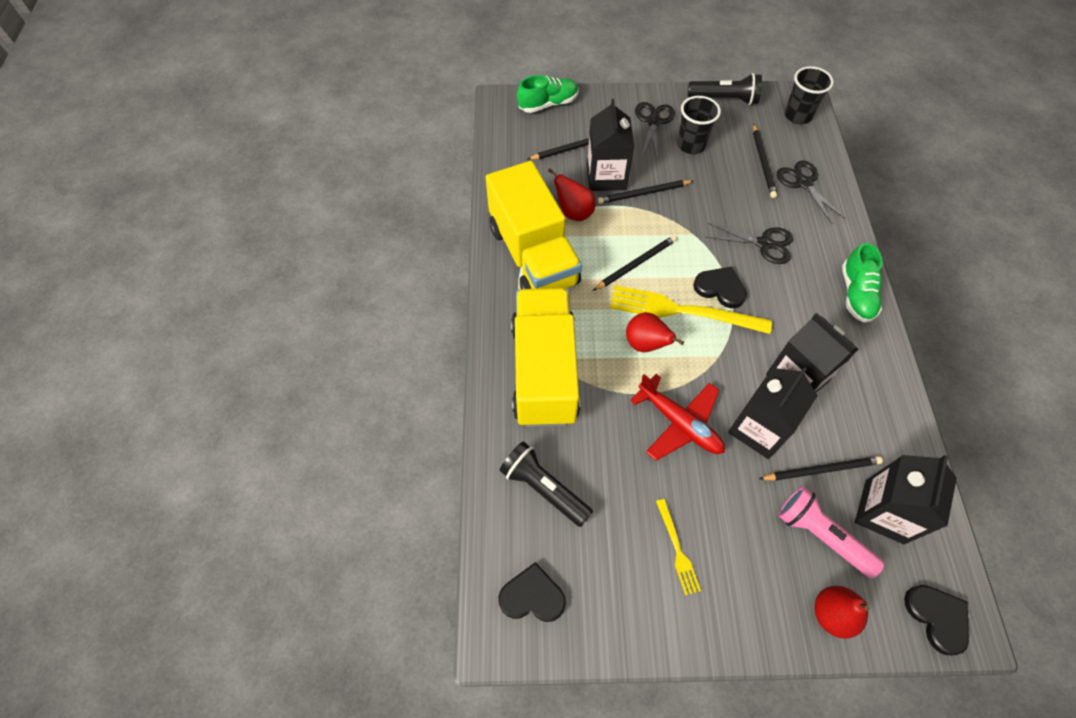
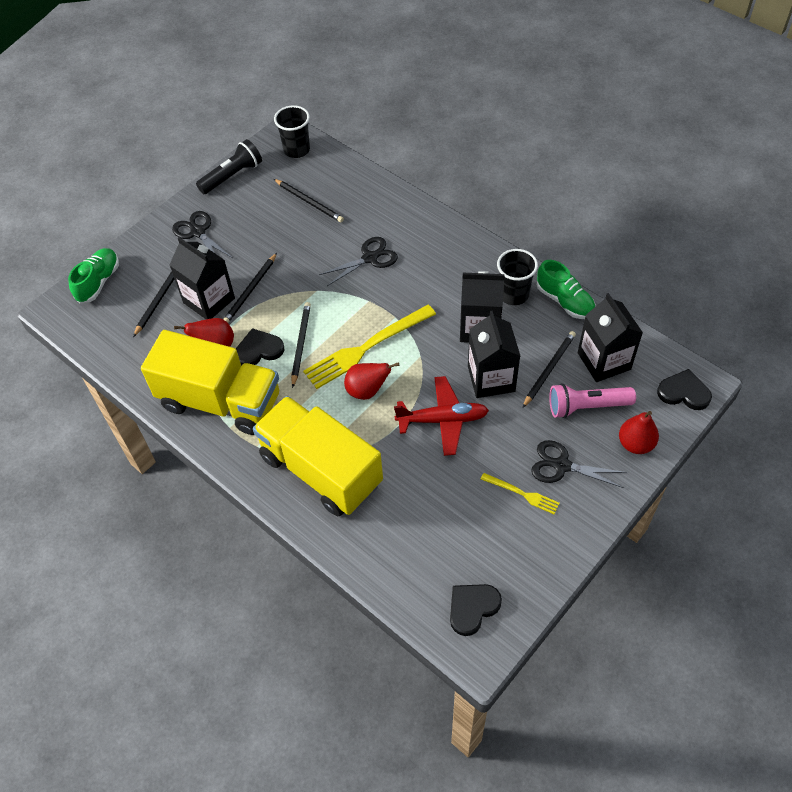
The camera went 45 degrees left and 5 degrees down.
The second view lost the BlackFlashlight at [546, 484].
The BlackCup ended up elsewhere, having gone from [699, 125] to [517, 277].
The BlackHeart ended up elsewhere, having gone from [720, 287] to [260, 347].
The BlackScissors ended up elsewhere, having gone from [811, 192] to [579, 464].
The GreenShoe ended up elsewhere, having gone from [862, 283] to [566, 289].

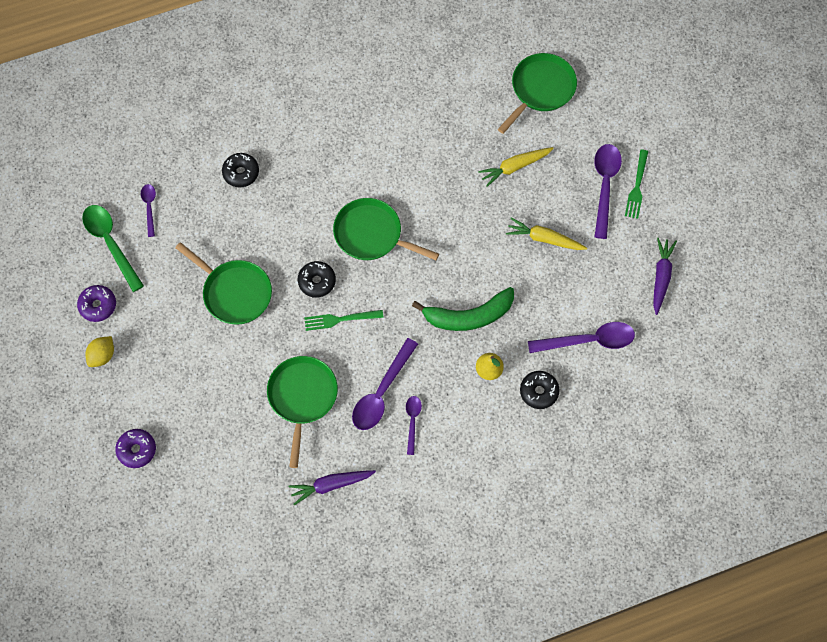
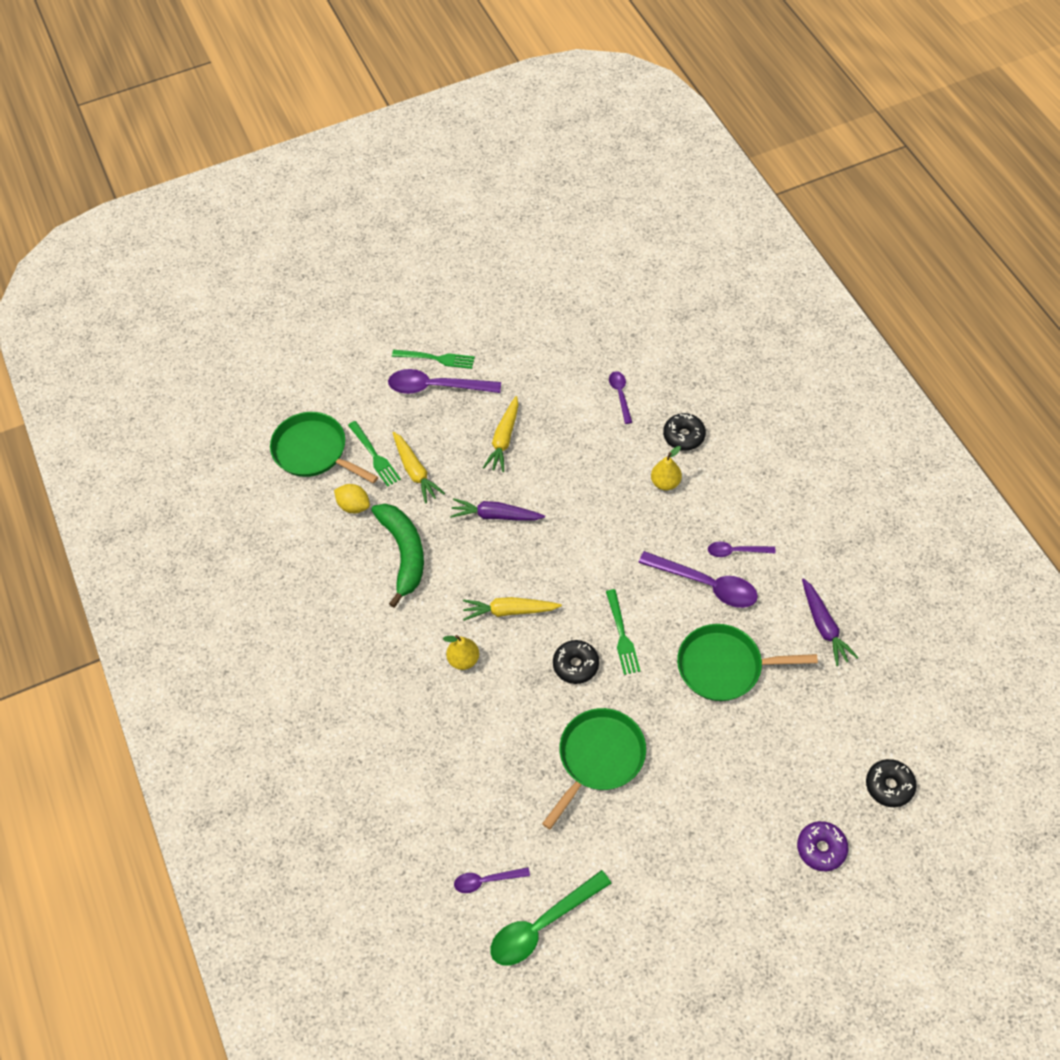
The camera went 90 degrees left and 10 degrees down.
The second view lost the PurpleDonut at [96, 303].
The YellowLemon ended up elsewhere, having gone from [99, 351] to [352, 498].
The BlackDonut ended up elsewhere, having gone from [240, 170] to [891, 783].
Where the GreenPan stood at [386, 229], the YellowCarrot came to stand at [512, 609].
The GreenBanana ended up elsewhere, having gone from [463, 309] to [397, 556].
The size of the PurpleSpoon at [581, 337] changed by a factor of 0.55.
The PurpleCarrot ended up elsewhere, having gone from [665, 276] to [497, 509].
The second view gained the GreenFork at [374, 454].
The second view gained the YellowPear at [461, 652].

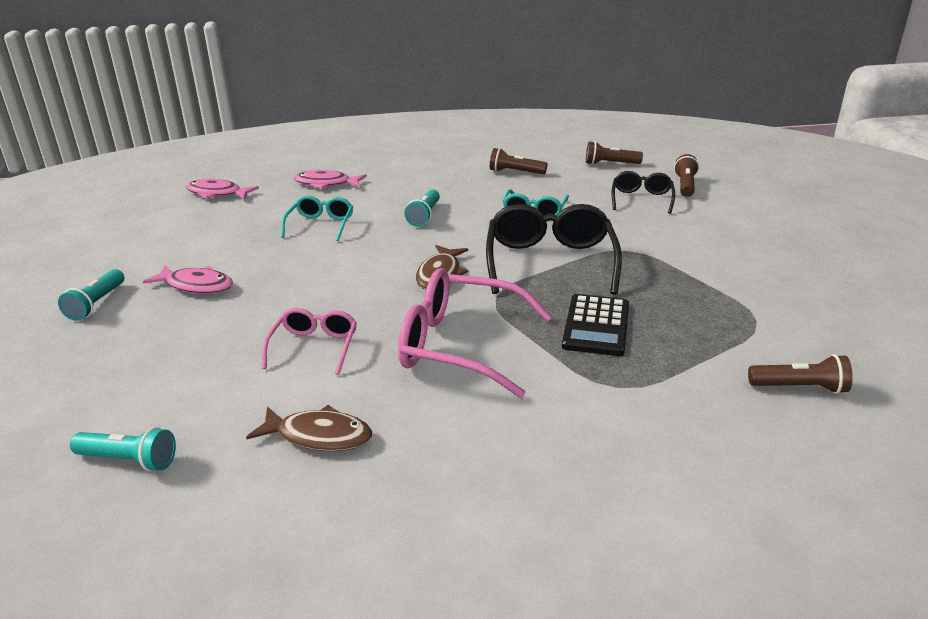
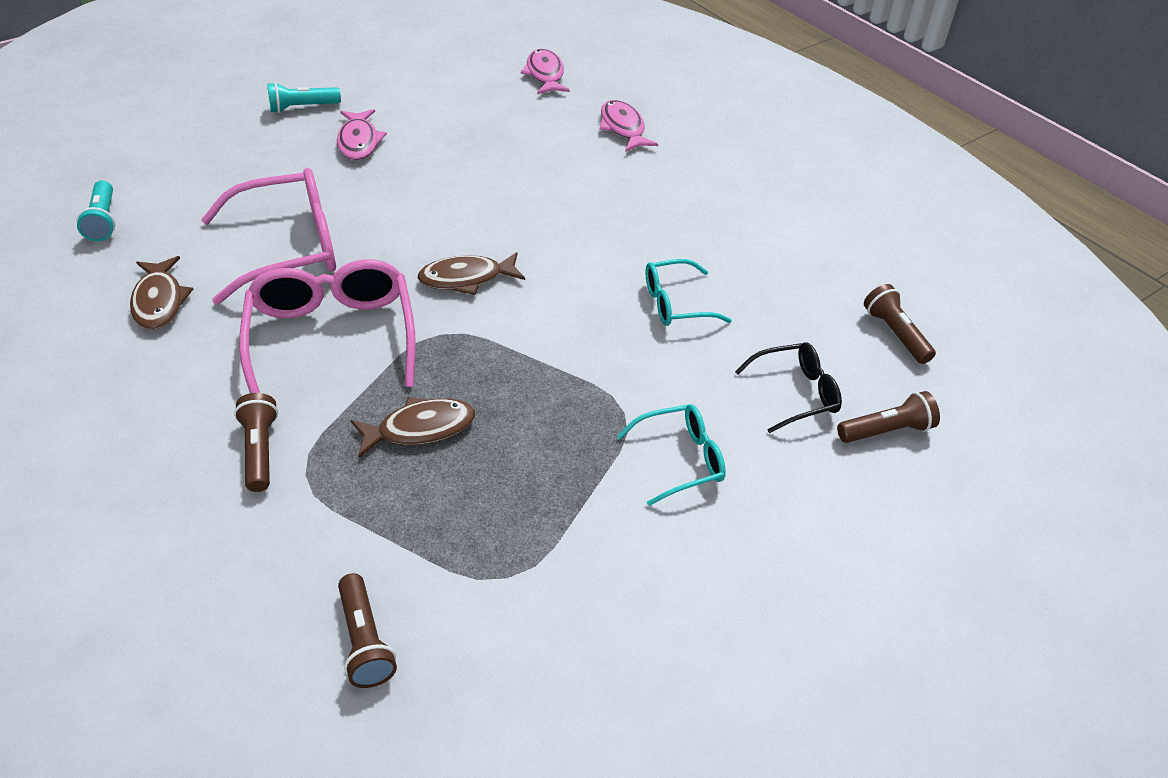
The camera went 60 degrees right and 15 degrees up.
The size of the PinkGlasses at [309, 341] changed by a factor of 1.80.
The TurquoiseGlasses ended up elsewhere, having gone from [317, 218] to [671, 455].
The second view lost the TurquoiseFlashlight at [422, 208].
The second view lost the BlackGlasses at [554, 249].
The BrownFlashlight ended up elsewhere, having gone from [518, 161] to [256, 442].
Where the BlackCalculator stood at [595, 325], the BrownFish came to stand at [413, 427].

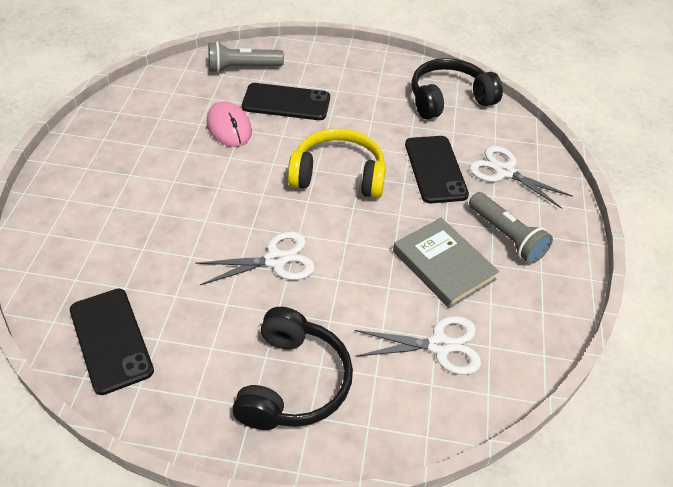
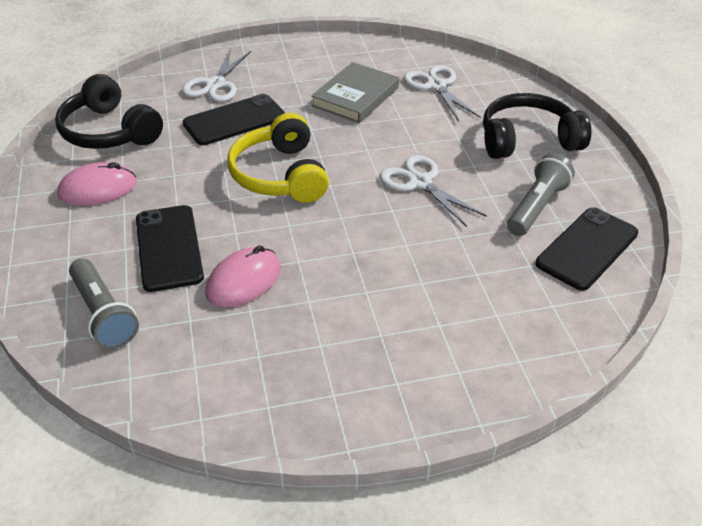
The camera went 110 degrees left and 5 degrees down.
The GreyFlashlight ended up elsewhere, having gone from [511, 228] to [541, 194].
The second view gained the PinkMouse at [97, 184].

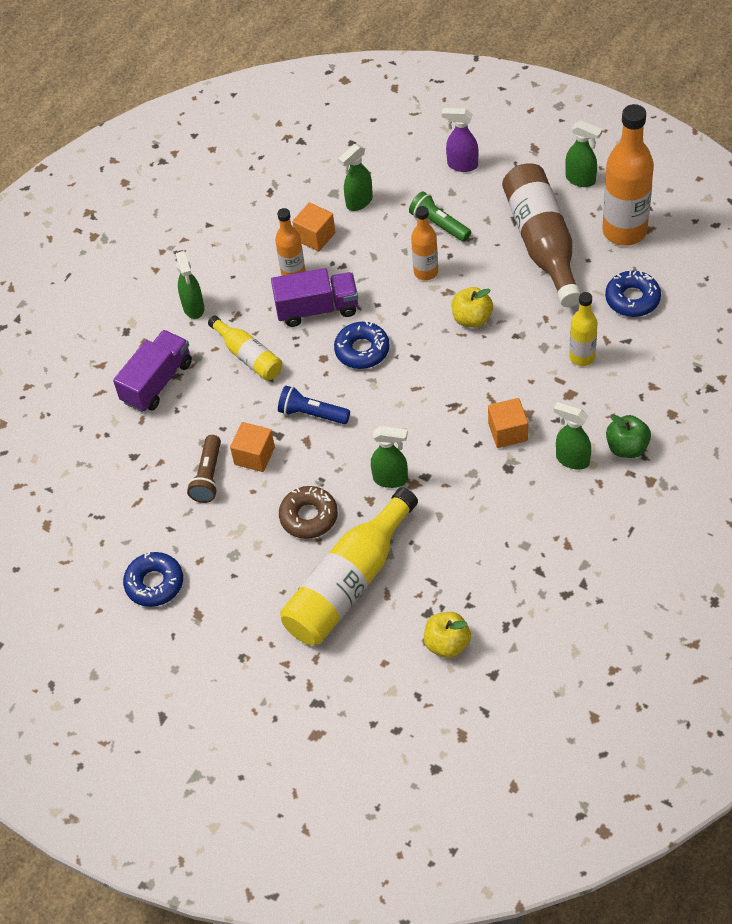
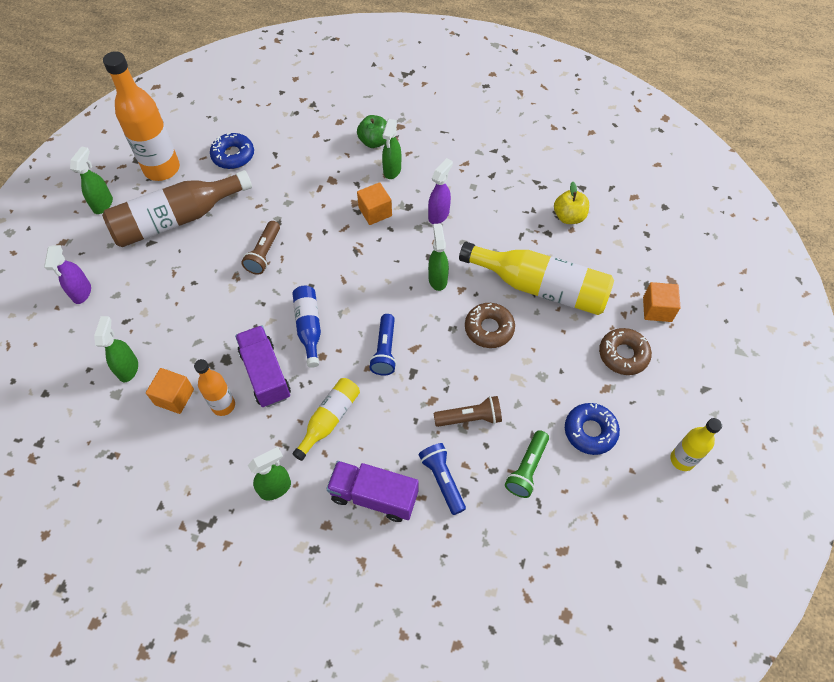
The camera went 110 degrees left and 5 degrees up.
The OrangeCube ended up elsewhere, having gone from [252, 447] to [662, 302].
Where the BlueDonut stood at [362, 345], the BlueBottle came to stand at [306, 327].
The GreenSprayBottle at [355, 177] ended up facing another way, 120 degrees counterclockwise from before.
The GreenFlashlight ended up elsewhere, having gone from [440, 216] to [527, 464].
The second view lost the OrangeBottle at [424, 243].
Where the YellowApple stood at [472, 307], the BrownFlashlight came to stand at [260, 248].
The YellowBottle ended up elsewhere, having gone from [583, 329] to [696, 444].
The second view gained the BlueFlashlight at [442, 479].
The second view gained the PurpleSprayBottle at [440, 191].
The second view gained the BrownDonut at [625, 351].

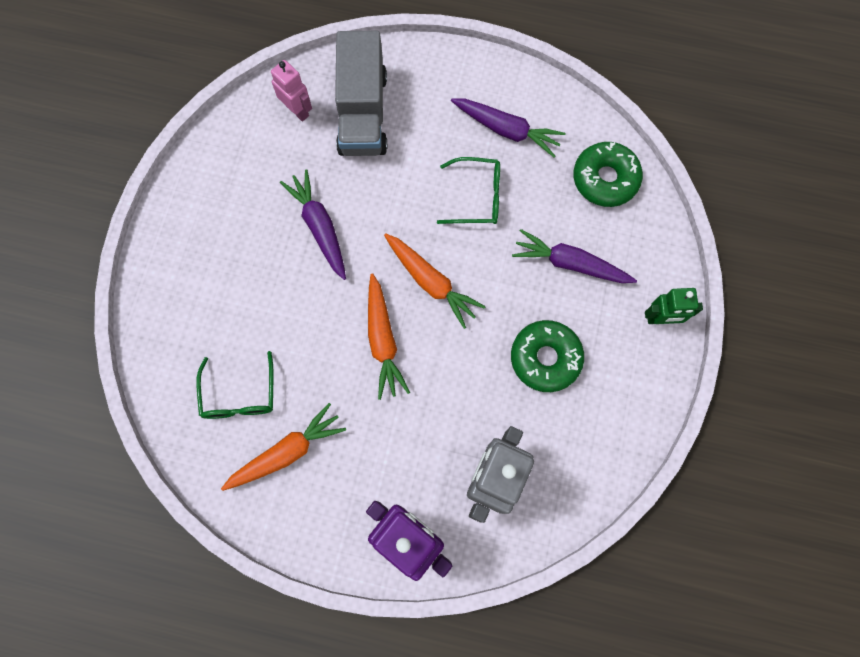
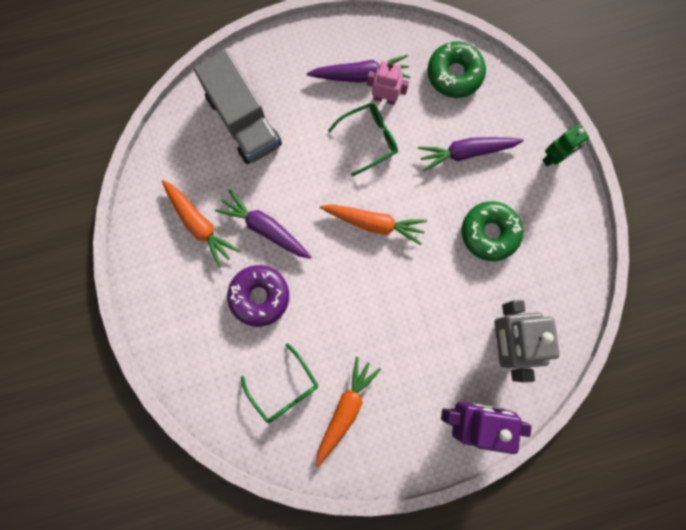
The camera went 30 degrees left and 5 degrees up.
The PinkRobot ended up elsewhere, having gone from [291, 91] to [388, 83].
The OrangeCarrot ended up elsewhere, having gone from [389, 336] to [201, 224].
The second view gained the PurpleDonut at [258, 296].

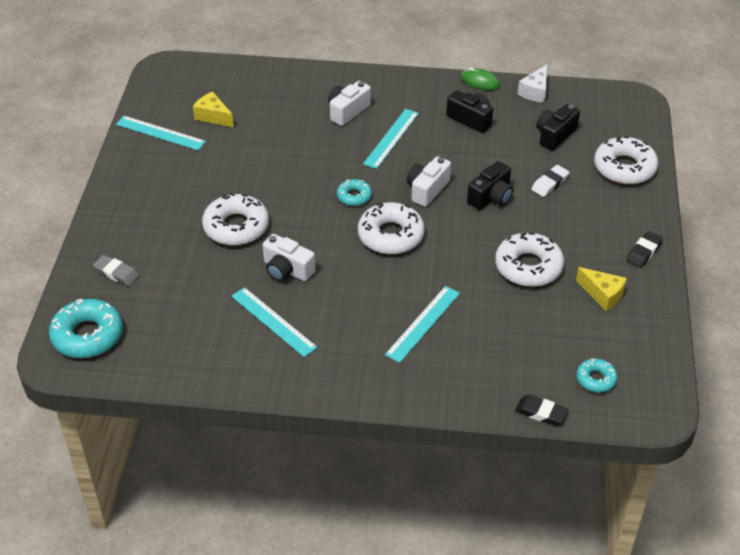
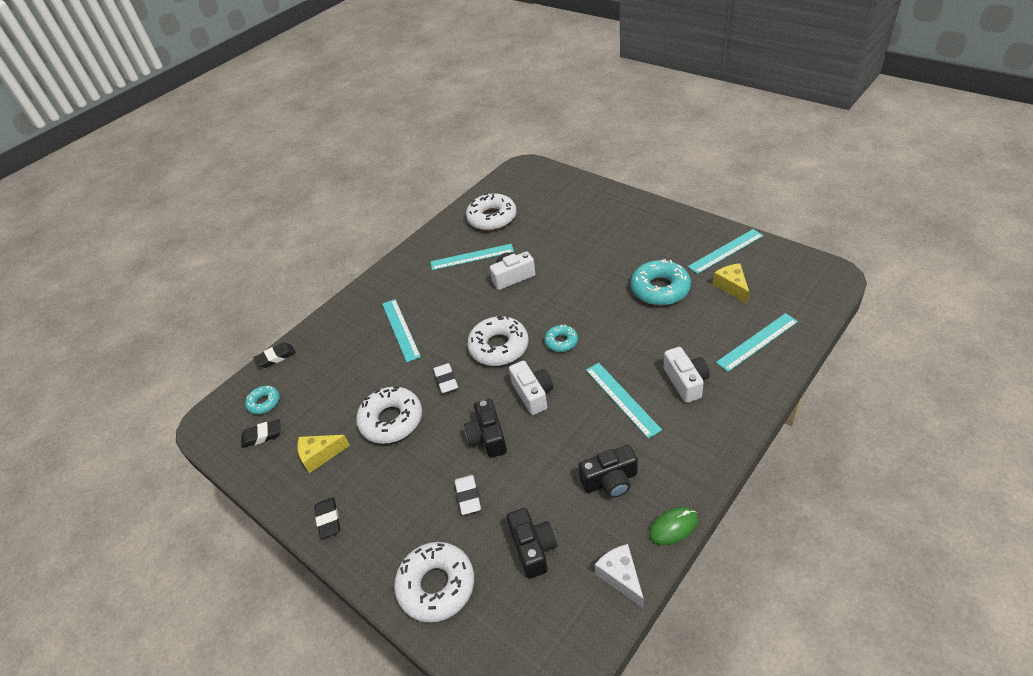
The camera went 130 degrees right and 0 degrees up.
The TurquoiseDonut ended up elsewhere, having gone from [86, 328] to [661, 282].
The second view lost the GreyEraser at [116, 270].
The YellowCheese at [213, 109] ended up facing another way, 90 degrees counterclockwise from before.
The WhiteDonut ended up elsewhere, having gone from [235, 219] to [491, 212].
The second view gained the BlackEraser at [261, 433].
The second view gained the WhiteEraser at [445, 378].
The second view gained the TurquoiseRuler at [757, 342].

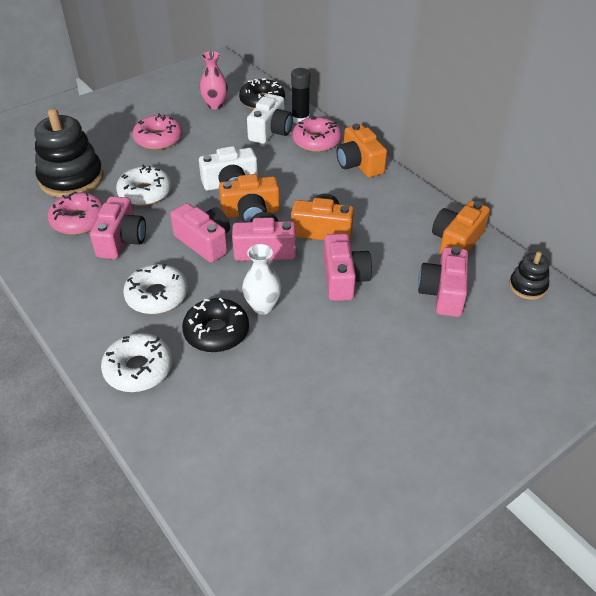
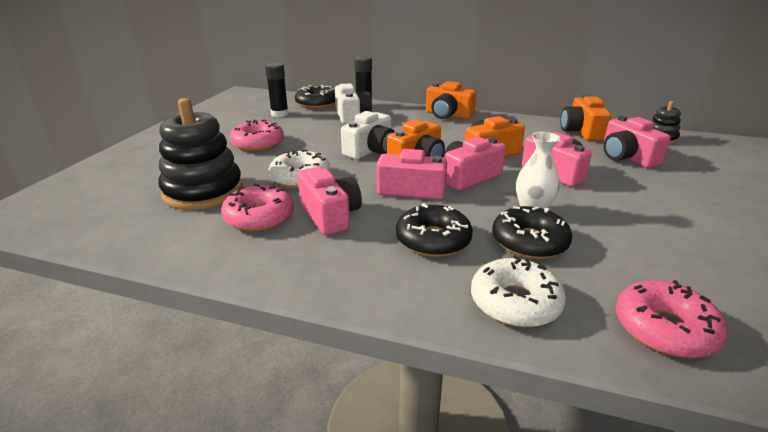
The camera went 35 degrees left and 15 degrees down.
What was the WhiteDonut at [155, 289] turned into the BlackDonut at [434, 230].
Where the PinkVase stood at [214, 80], the BlackGlueStick came to stand at [277, 89].
The PinkDonut ended up elsewhere, having gone from [317, 134] to [671, 319].

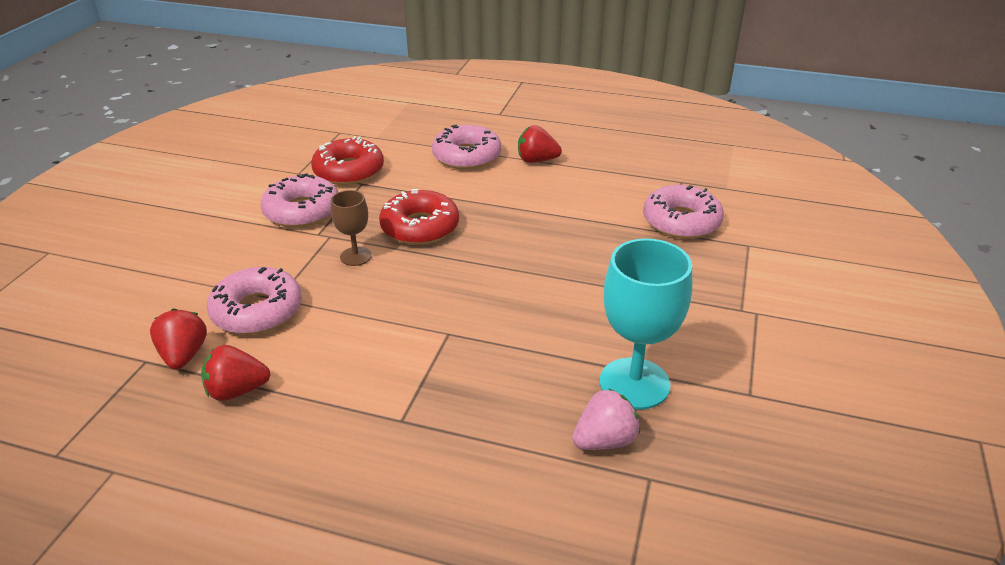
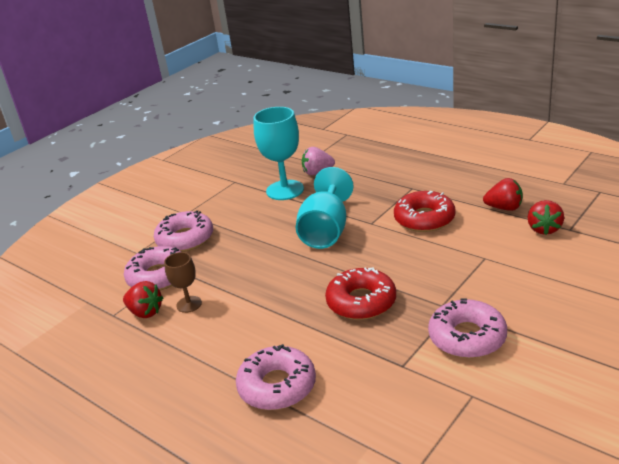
The camera went 155 degrees left and 5 degrees down.
The PinkDonut ended up elsewhere, having gone from [254, 301] to [183, 231].
The RedDonut ended up elsewhere, having gone from [347, 160] to [425, 211].
The BrownGoblet ended up elsewhere, having gone from [351, 228] to [183, 282].
The RedStrawberry ended up elsewhere, having gone from [540, 144] to [143, 299].
The second view gained the TurquoiseGoblet at [325, 208].

